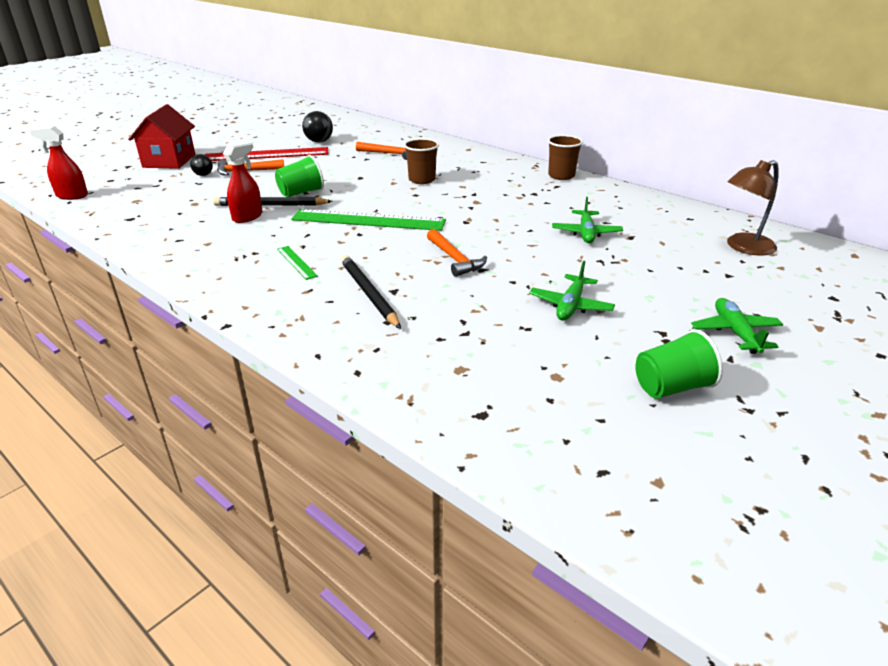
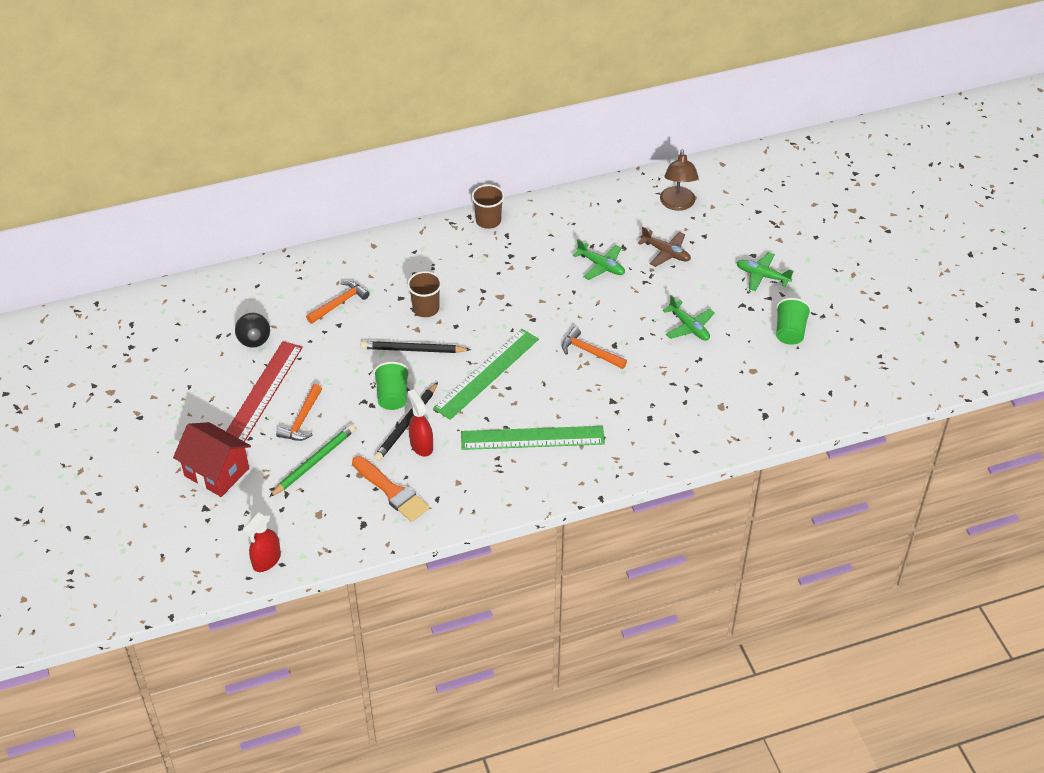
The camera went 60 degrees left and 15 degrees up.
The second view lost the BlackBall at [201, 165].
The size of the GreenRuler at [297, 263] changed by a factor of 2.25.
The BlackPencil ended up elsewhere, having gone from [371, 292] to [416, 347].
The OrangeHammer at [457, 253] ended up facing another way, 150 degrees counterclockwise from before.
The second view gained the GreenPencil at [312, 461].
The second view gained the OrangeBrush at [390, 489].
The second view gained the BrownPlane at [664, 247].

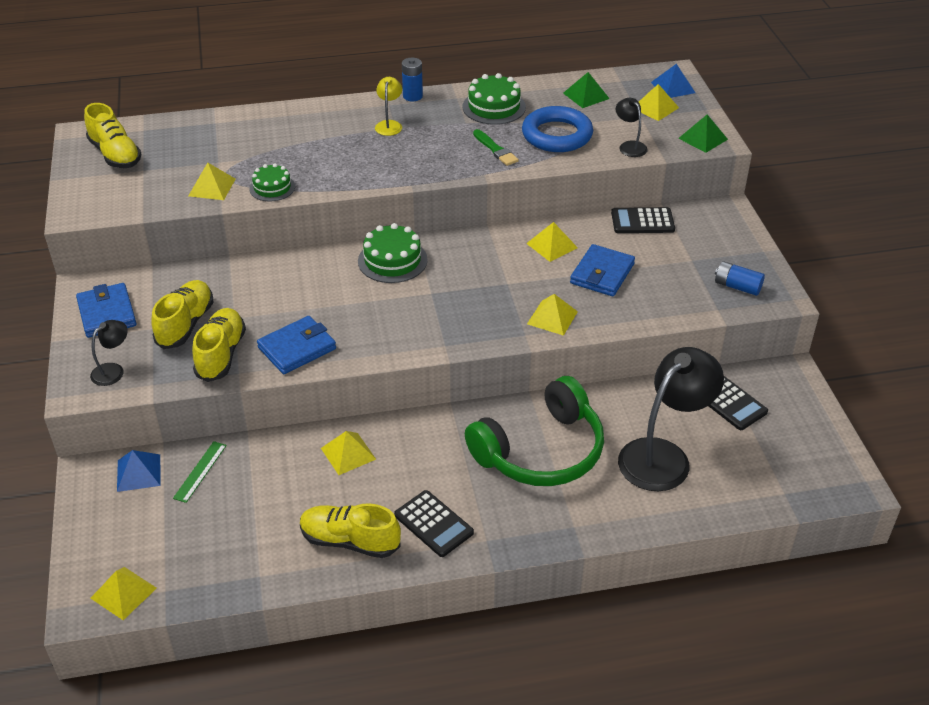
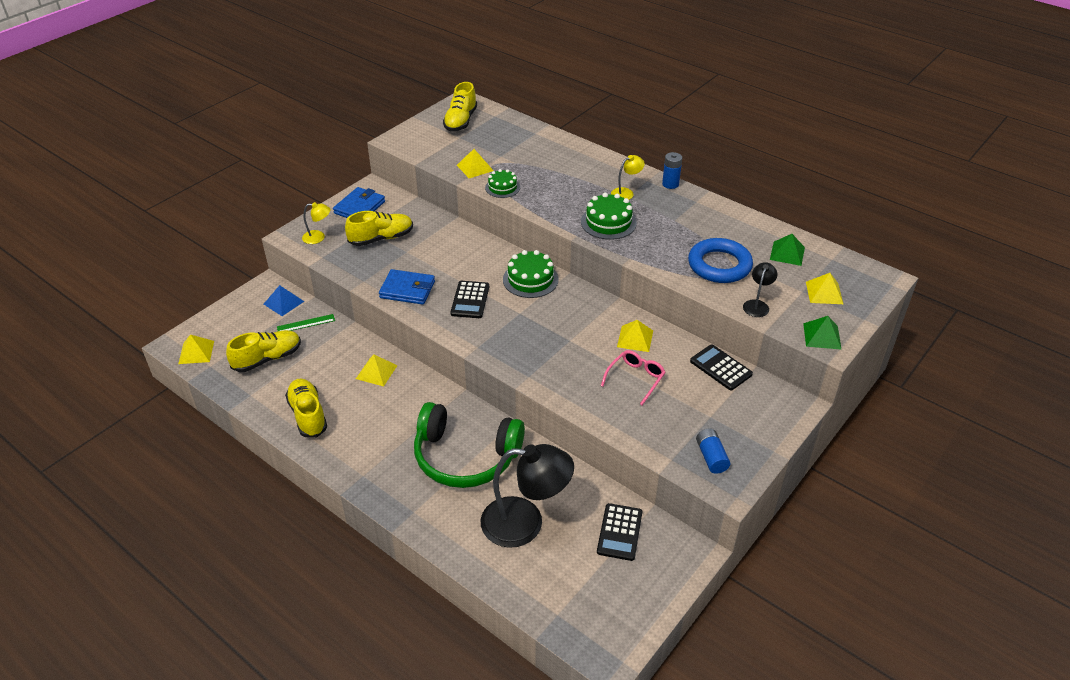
The camera went 50 degrees right and 0 degrees up.
What was the BlackLamp at [109, 353] turned into the YellowLamp at [316, 223].
The YellowShoe ended up elsewhere, having gone from [219, 345] to [263, 351].
The BlackCalculator ended up elsewhere, having gone from [434, 523] to [469, 299].
The GreenCake ended up elsewhere, having gone from [494, 99] to [609, 216].
The second view lost the GreenBrush at [496, 147].
The second view lost the YellowPyramid at [552, 315].
Where the BlueWallet stood at [602, 270], the PinkGlasses came to stand at [633, 377].
The second view lost the BluePyramid at [673, 81].

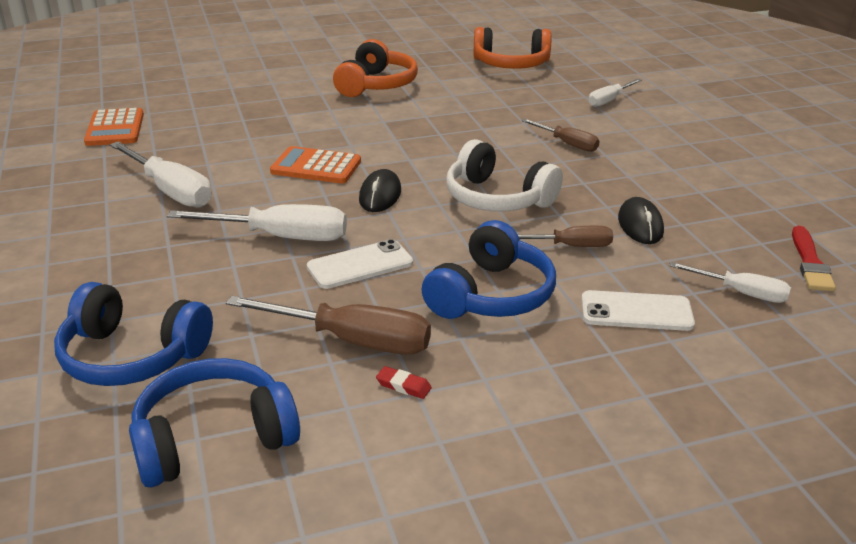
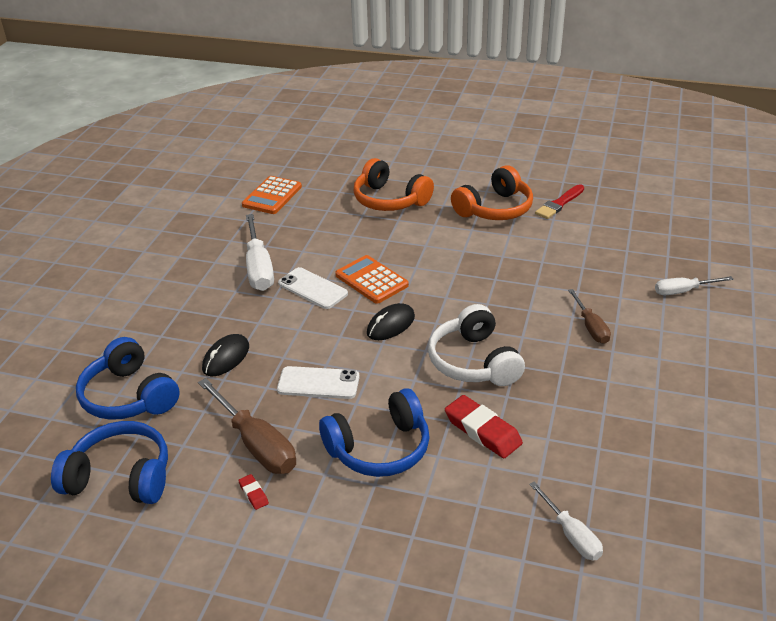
The camera went 35 degrees right and 5 degrees up.
The second view lost the WhiteScrewdriver at [257, 222].
The OrangeHeadphones ended up elsewhere, having gone from [512, 48] to [394, 184].
Where the BrownScrewdriver stood at [565, 236], the RedEraser came to stand at [484, 426].
The WhitePhone ended up elsewhere, having gone from [638, 310] to [313, 288].
The BlackMouse ended up elsewhere, having gone from [641, 220] to [225, 355].
The RedBrush ended up elsewhere, having gone from [814, 258] to [559, 201].

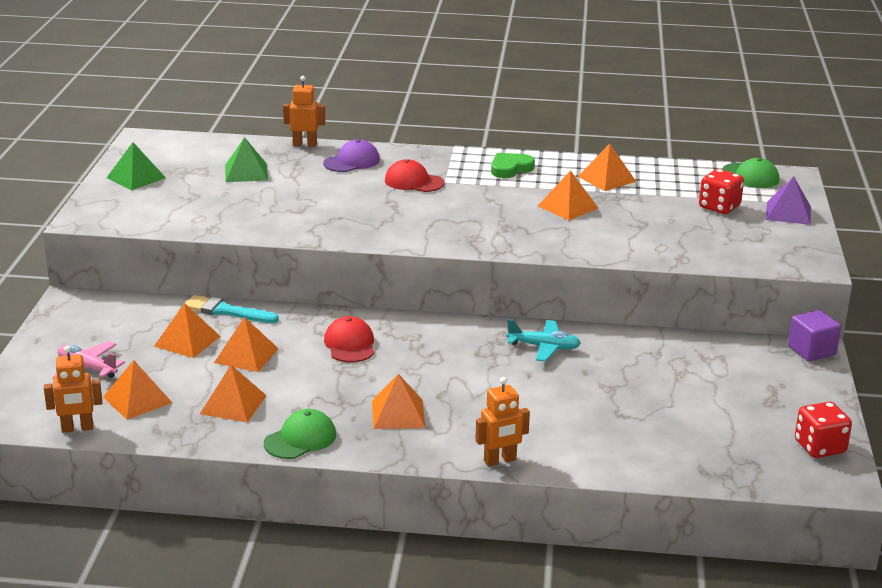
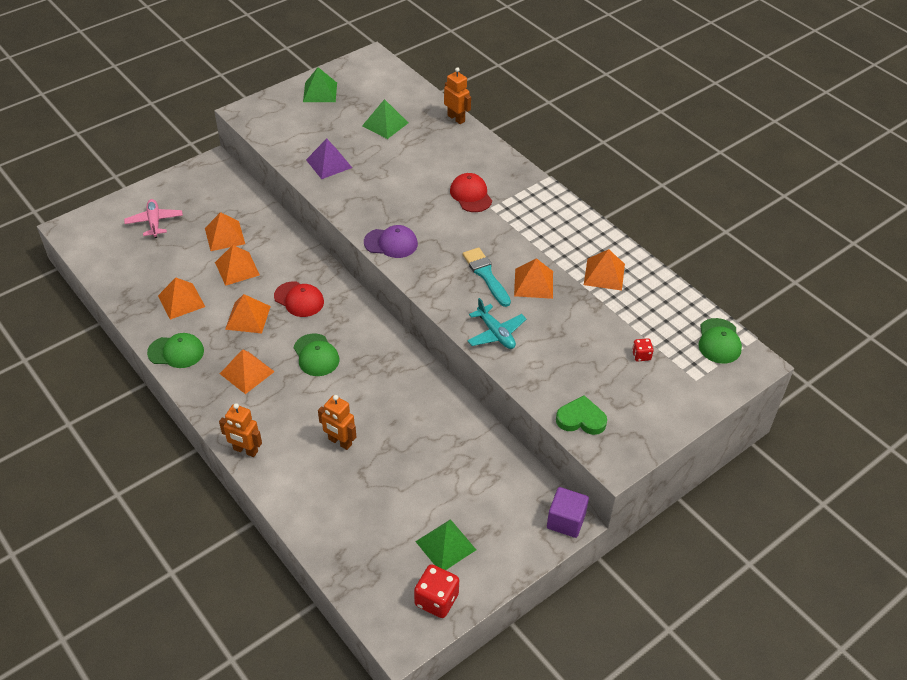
The camera went 45 degrees right and 20 degrees up.
The OrangeRobot ended up elsewhere, having gone from [73, 389] to [337, 422].
The OrangePyramid ended up elsewhere, having gone from [137, 390] to [248, 314].
The TurquoiseBrush ended up elsewhere, having gone from [232, 309] to [486, 277].
The PurpleCap ended up elsewhere, having gone from [351, 155] to [391, 241].
The RedCap at [349, 339] ended up facing another way, 90 degrees clockwise from before.
The GreenHeart ended up elsewhere, having gone from [513, 165] to [581, 415].
The TurquoisePlane ended up elsewhere, having gone from [544, 340] to [496, 323].
The size of the RedDice at [721, 191] changed by a factor of 0.54.
The PurplePyramid ended up elsewhere, having gone from [788, 201] to [329, 159].
The second view gained the GreenCap at [316, 354].
The second view gained the GreenPyramid at [445, 544].

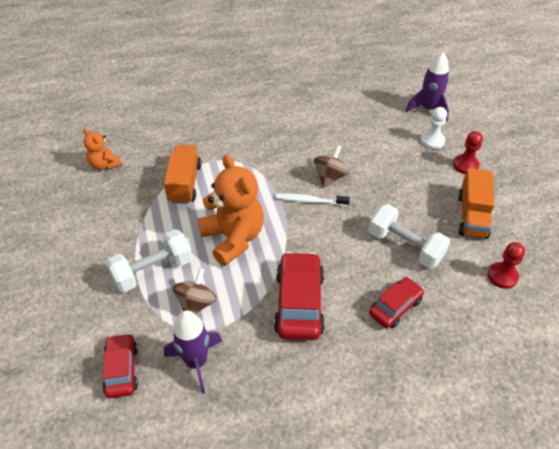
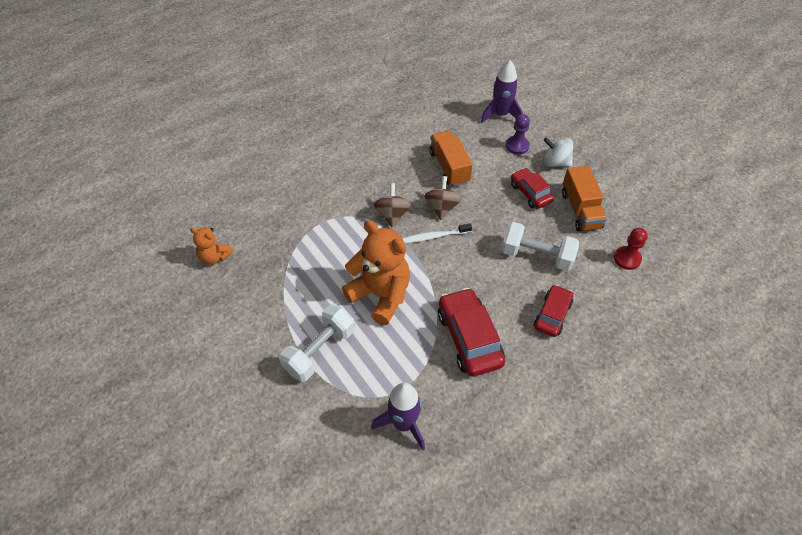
The camera went 20 degrees left and 5 degrees up.
The RedCar ended up elsewhere, having gone from [120, 365] to [532, 188].
The OrangeTruck ended up elsewhere, having gone from [182, 174] to [451, 159].
The BrownSpinningTop ended up elsewhere, having gone from [195, 291] to [392, 205].
What was the WhitePawn at [433, 128] turned into the PurplePawn at [518, 134].
Where the RedPawn stood at [468, 152], the WhiteSpinningTop came to stand at [558, 152].

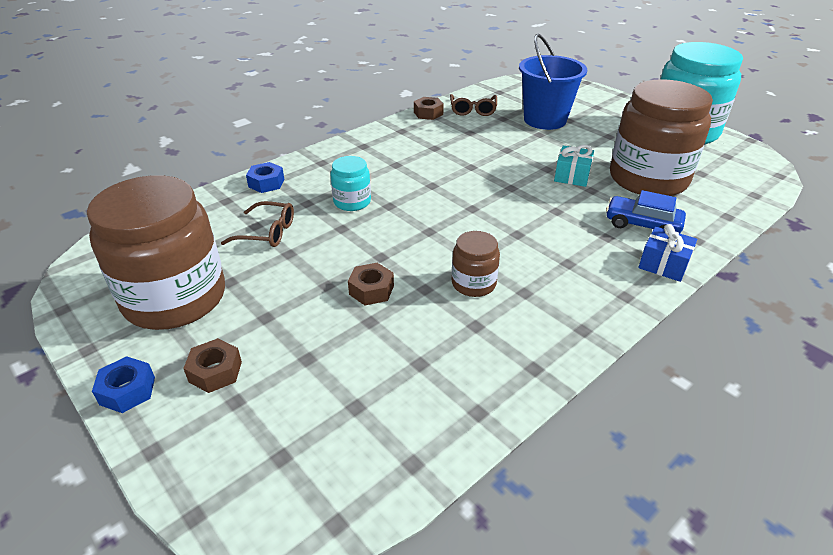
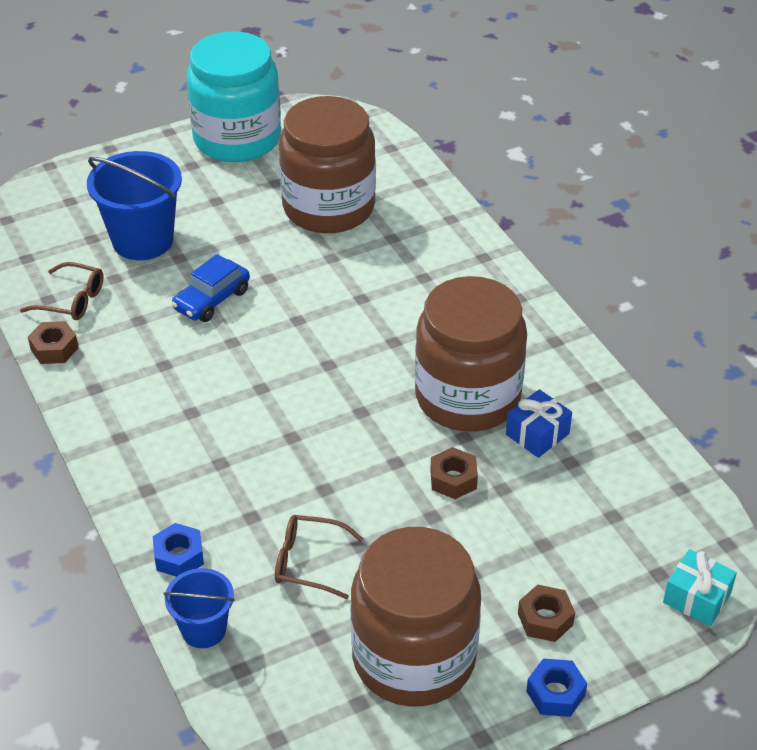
The camera went 75 degrees left and 5 degrees up.
The BrownGlasses at [257, 224] ended up facing another way, 105 degrees counterclockwise from before.
The second view lost the TurquoiseJar at [350, 183].
The size of the BrownJar at [476, 264] changed by a factor of 2.18.
The TurquoiseGift ended up elsewhere, having gone from [574, 166] to [700, 587].
The BlueCar ended up elsewhere, having gone from [646, 211] to [210, 288].
The BlueGift ended up elsewhere, having gone from [667, 253] to [539, 423].
The second view gained the BlueBucket at [199, 608].

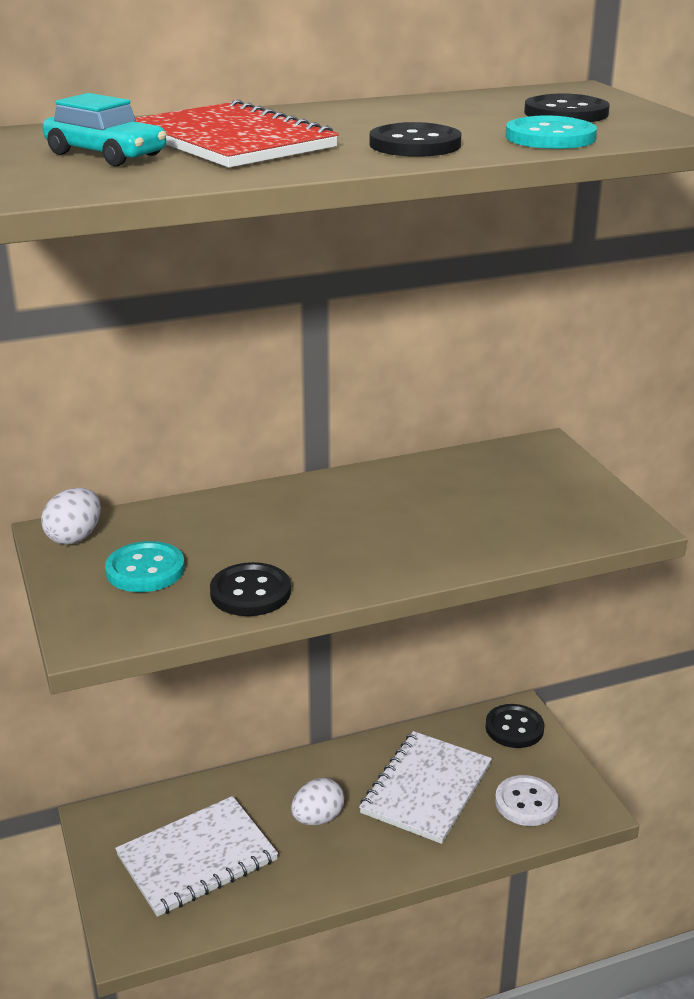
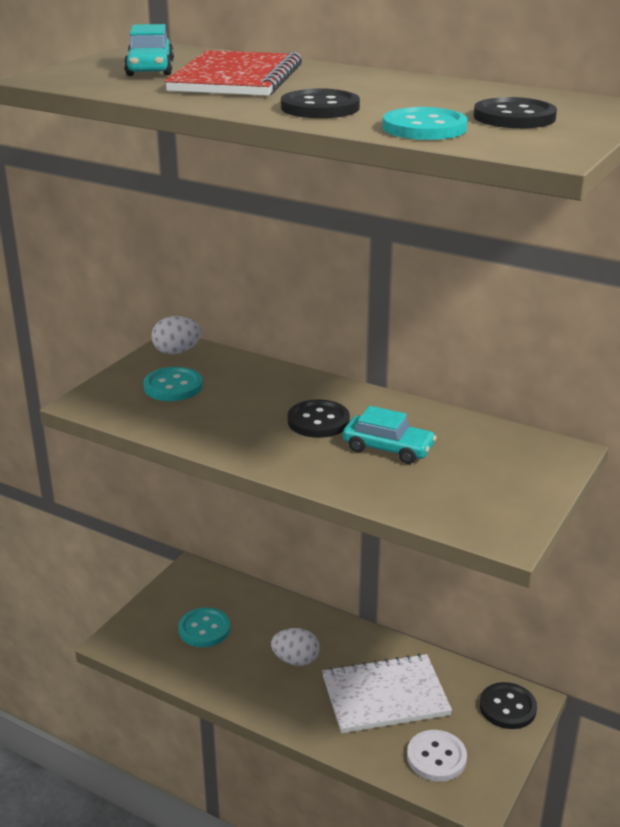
The camera went 50 degrees right and 0 degrees up.
Where the WhiteNotebook stood at [196, 856], the TurquoiseButton came to stand at [204, 627].
The BlackButton ended up elsewhere, having gone from [250, 589] to [318, 418].
The second view gained the TurquoiseCar at [390, 435].

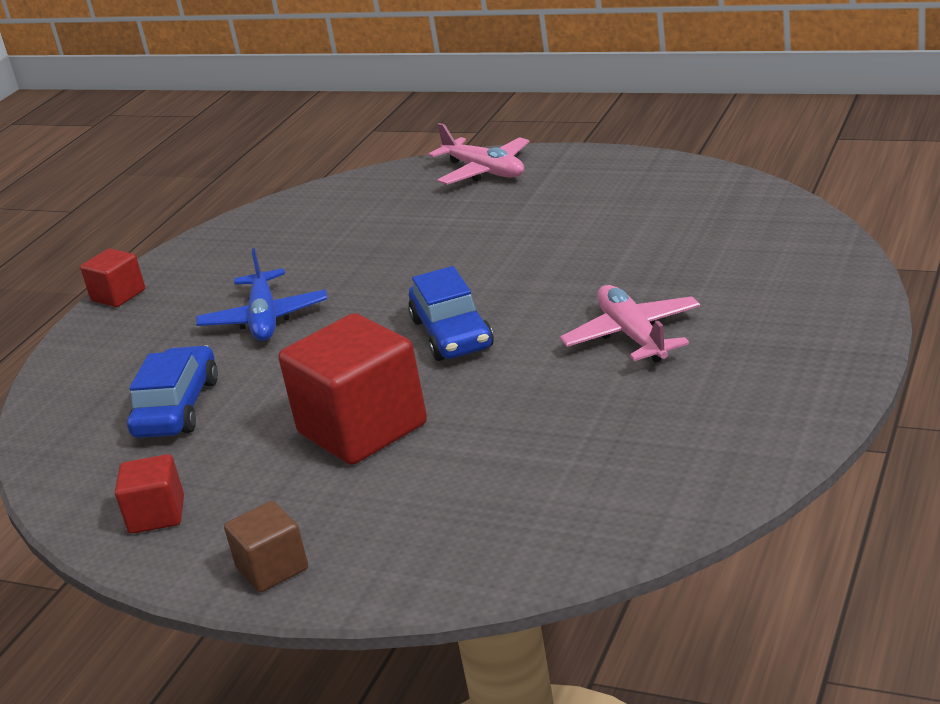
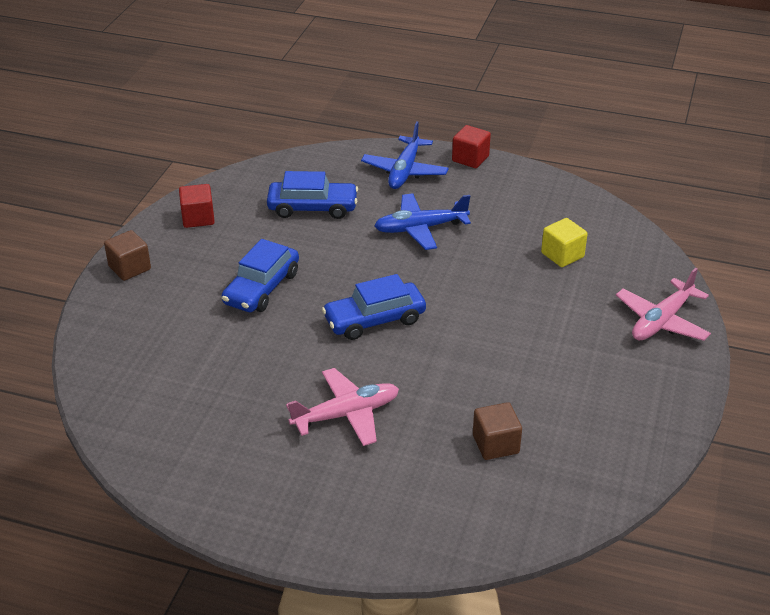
The camera went 80 degrees right and 10 degrees up.
Where the RedCube stood at [352, 389], the BlueCar came to stand at [260, 275].
The second view gained the BluePlane at [405, 155].
The second view gained the BrownCube at [497, 431].
The second view gained the YellowCube at [564, 242].

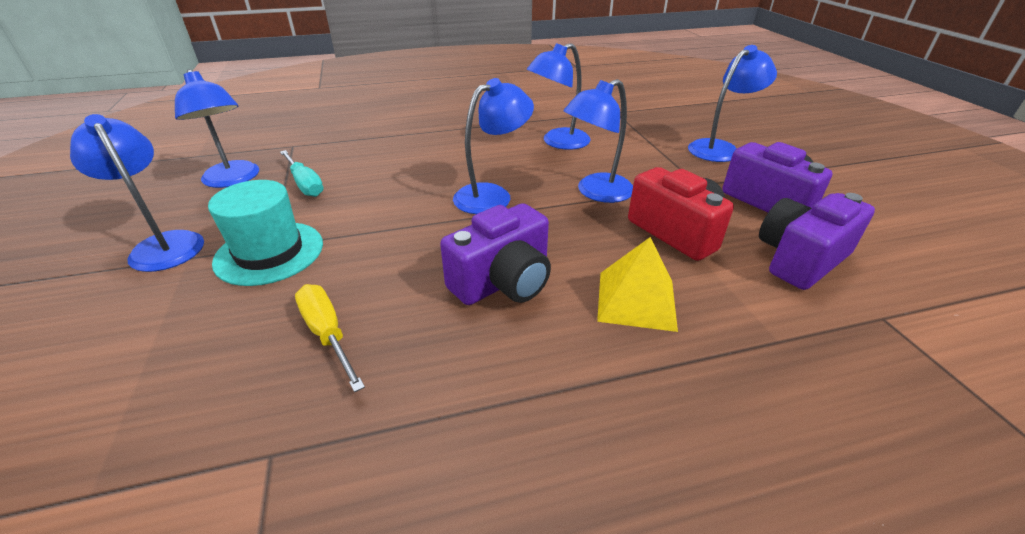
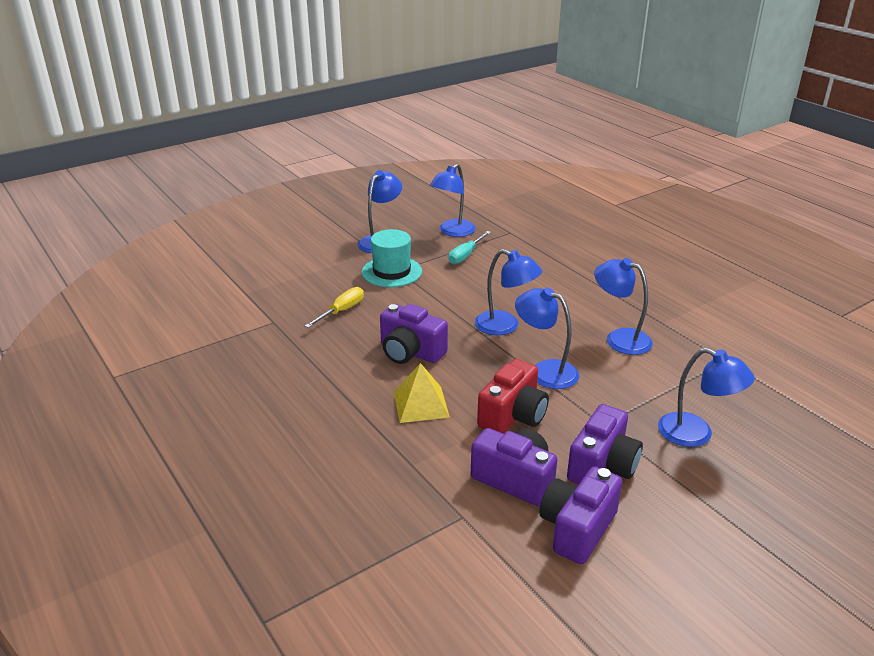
The camera went 70 degrees right and 5 degrees down.
The second view gained the PurpleCamera at [580, 515].

